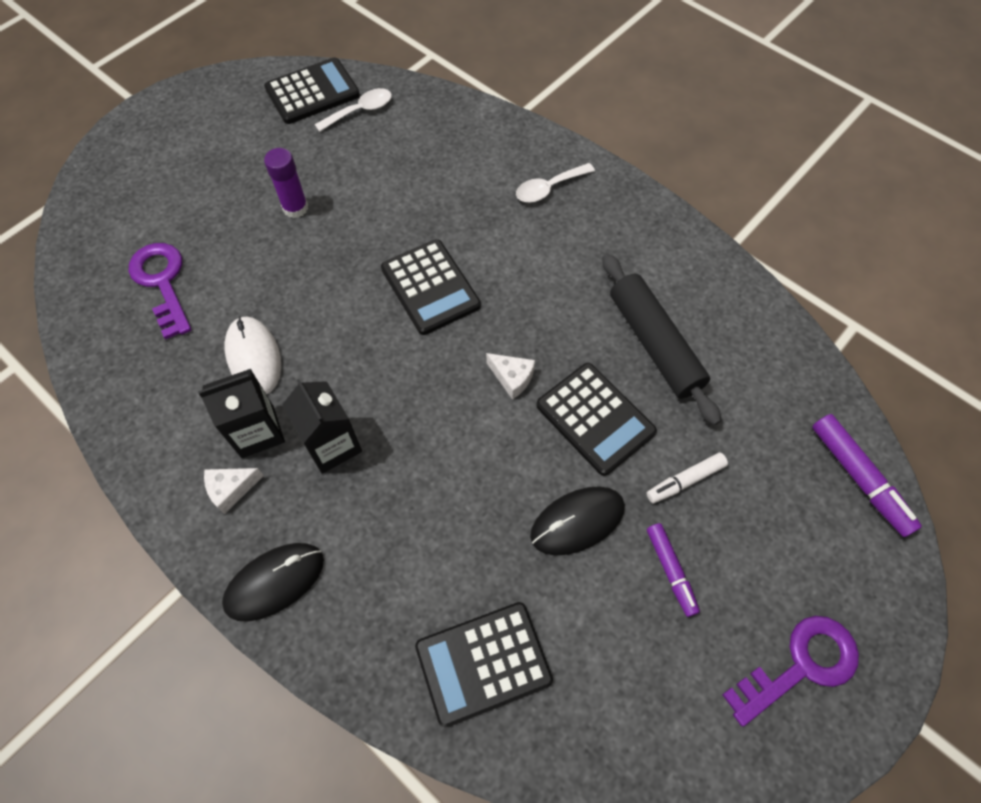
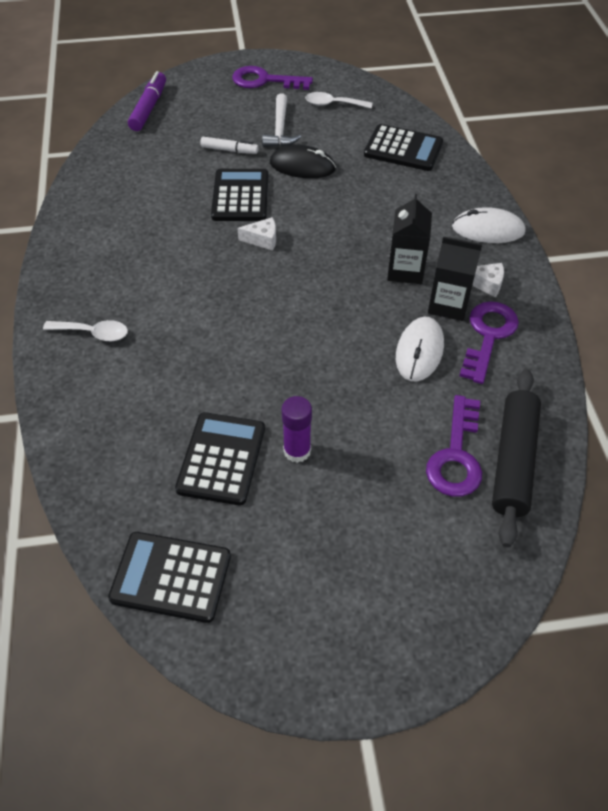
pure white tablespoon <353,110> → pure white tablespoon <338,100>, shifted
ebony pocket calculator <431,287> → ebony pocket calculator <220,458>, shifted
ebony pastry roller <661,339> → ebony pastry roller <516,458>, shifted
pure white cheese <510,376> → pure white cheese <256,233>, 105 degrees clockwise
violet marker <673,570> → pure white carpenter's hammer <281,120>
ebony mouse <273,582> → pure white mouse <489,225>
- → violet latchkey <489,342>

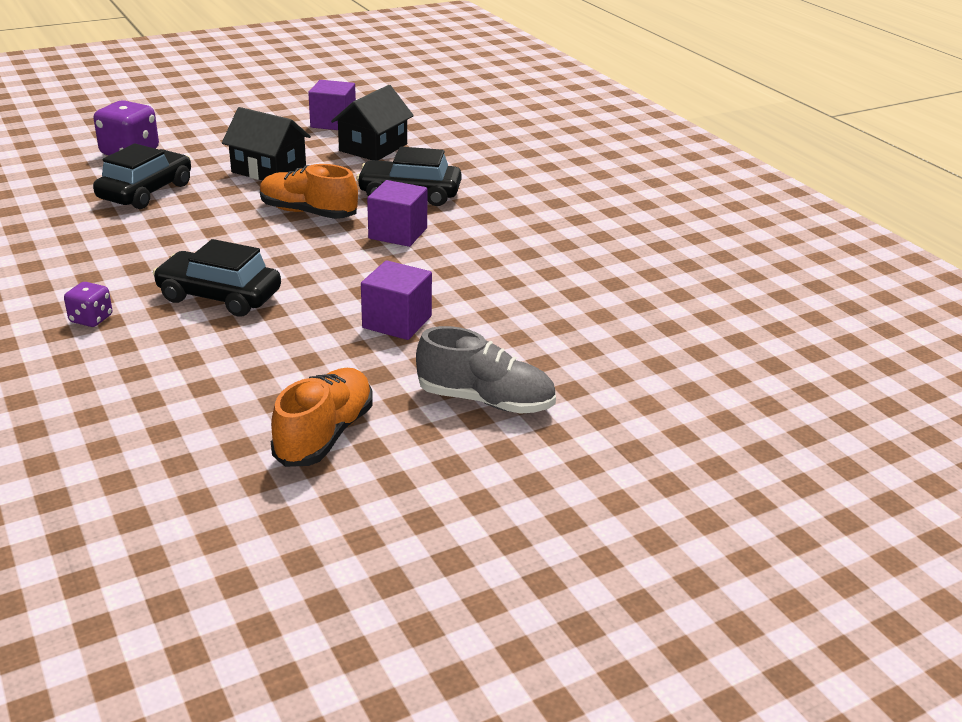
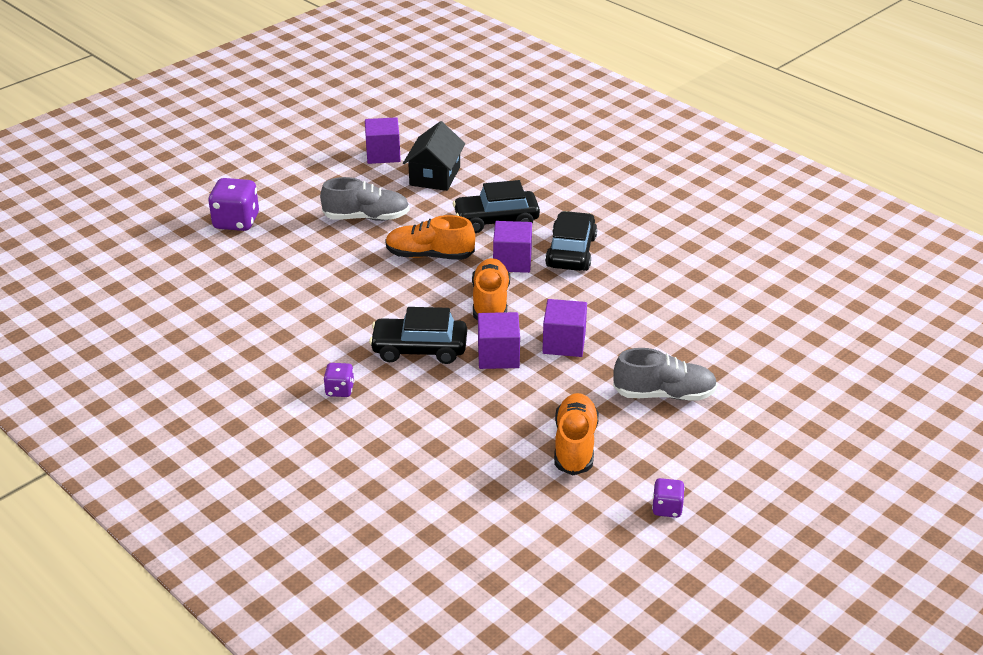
ebony toy house <266,144> → ash-grey shoe <365,199>
ebony automobile <142,176> → ebony automobile <571,241>, shifted
- → orange-coloured shoe <491,289>
- → violet block <499,340>
- → violet die <668,498>

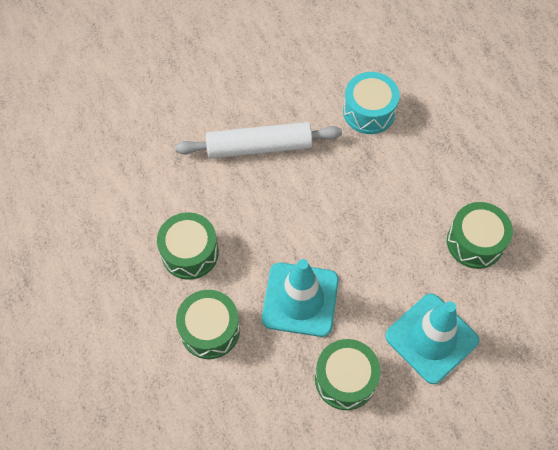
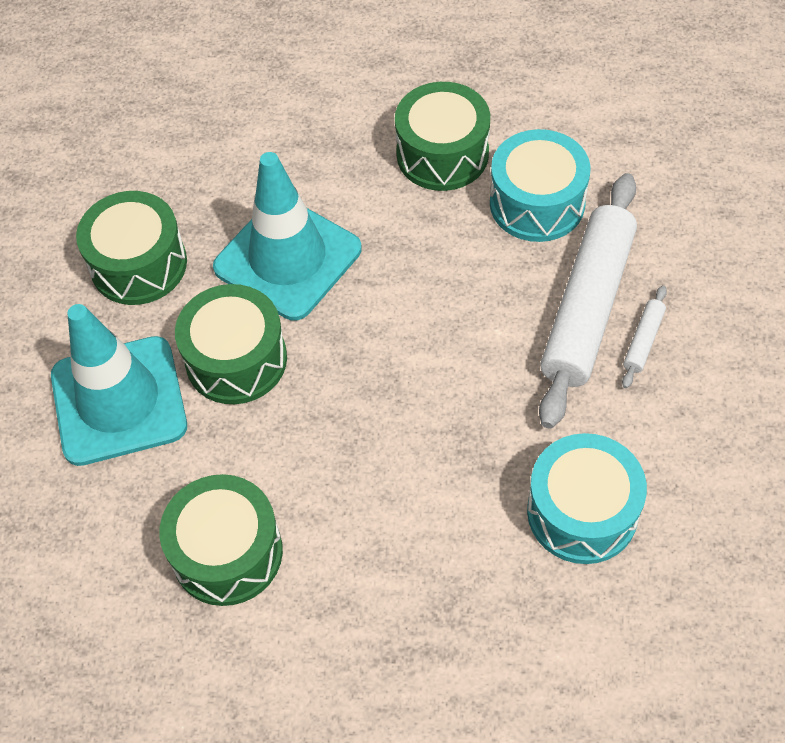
green snare drum <208,324> → green snare drum <231,344>, shifted
- → aqua snare drum <540,185>
- → pure white pastry roller <644,336>

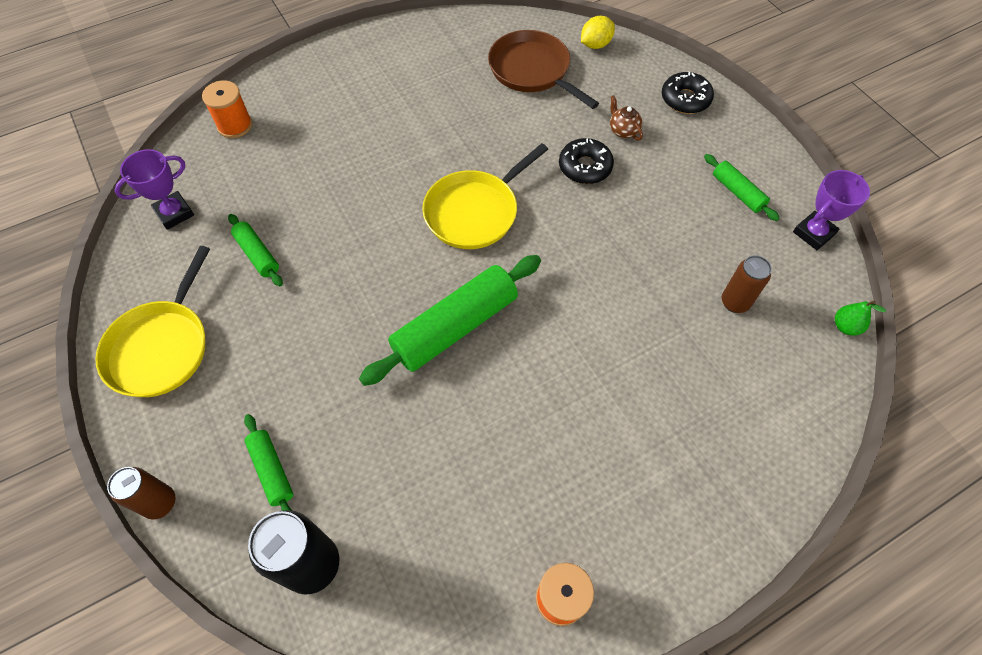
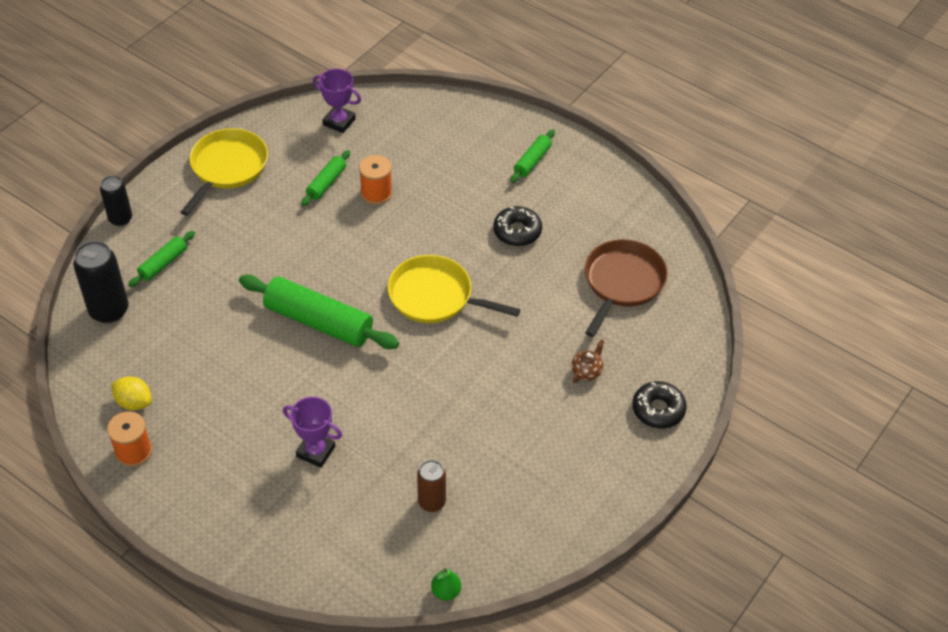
yellow toy lemon <598,32> → yellow toy lemon <131,393>, shifted
orange-coloured spool <227,109> → orange-coloured spool <375,180>, shifted
ebony donut <586,161> → ebony donut <517,226>, shifted
green pastry roller <742,187> → green pastry roller <532,156>, shifted
violet trophy <831,210> → violet trophy <312,432>, shifted
yellow frying pan <152,321> → yellow frying pan <224,172>, 120 degrees clockwise
russet soda can <141,493> → ebony soda can <116,201>

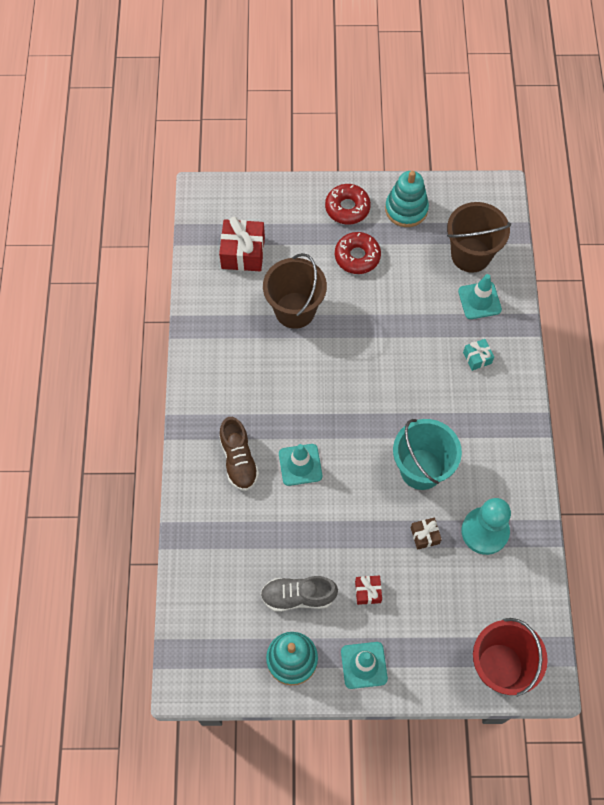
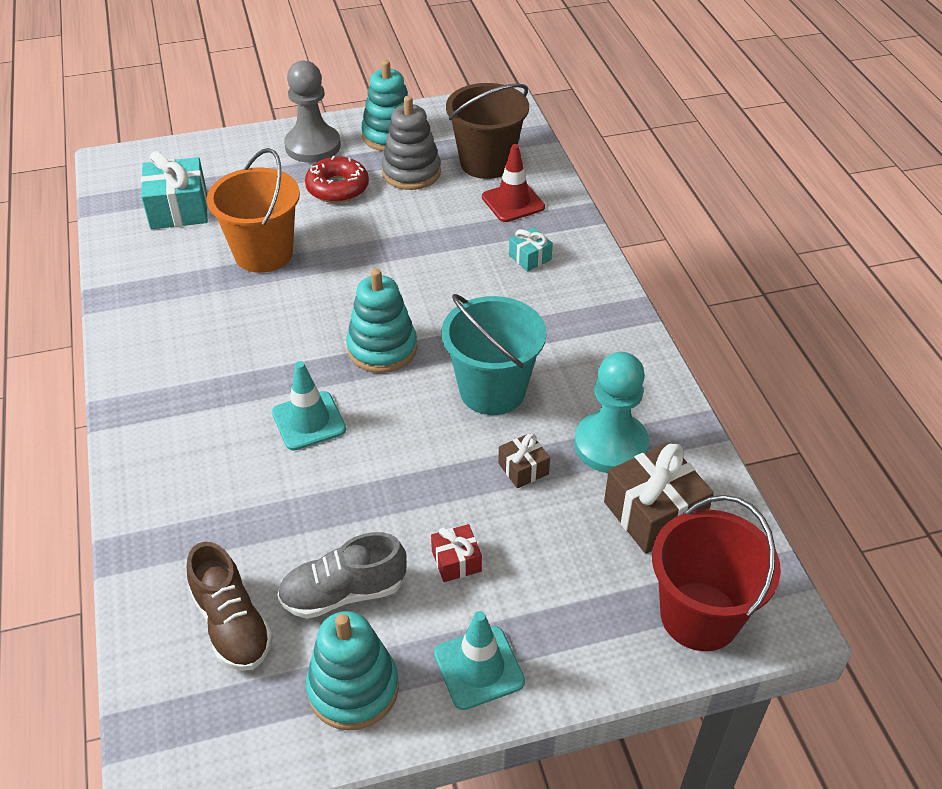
red donut <348,204> → ash-grey game pawn <312,112>
red wrapped gift <242,244> → aqua wrapped gift <174,190>
russet sand bucket <295,291> → orange-coloured sand bucket <253,210>
aqua safety cone <480,296> → red safety cone <513,183>
russet shoe <239,454> → russet shoe <230,606>, shifted
- → ash-grey stacking toy <411,143>
- → aqua stacking toy <381,321>
- → russet wrapped gift <659,498>

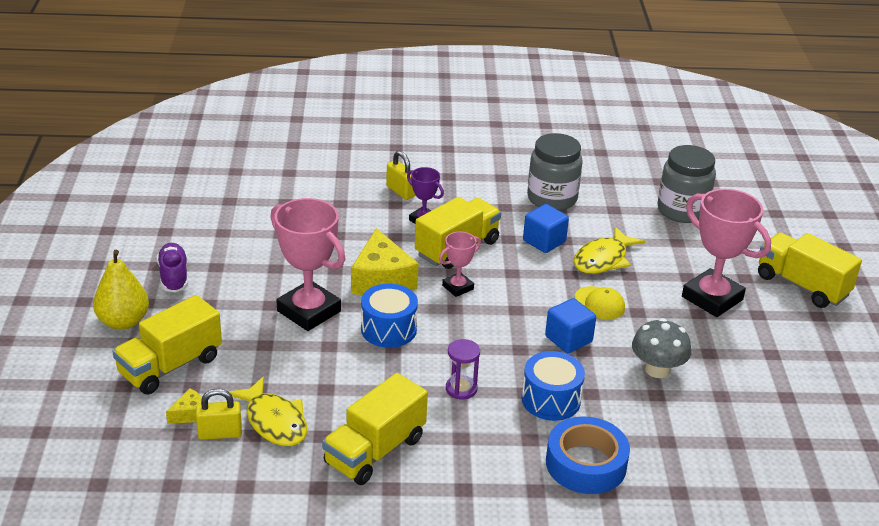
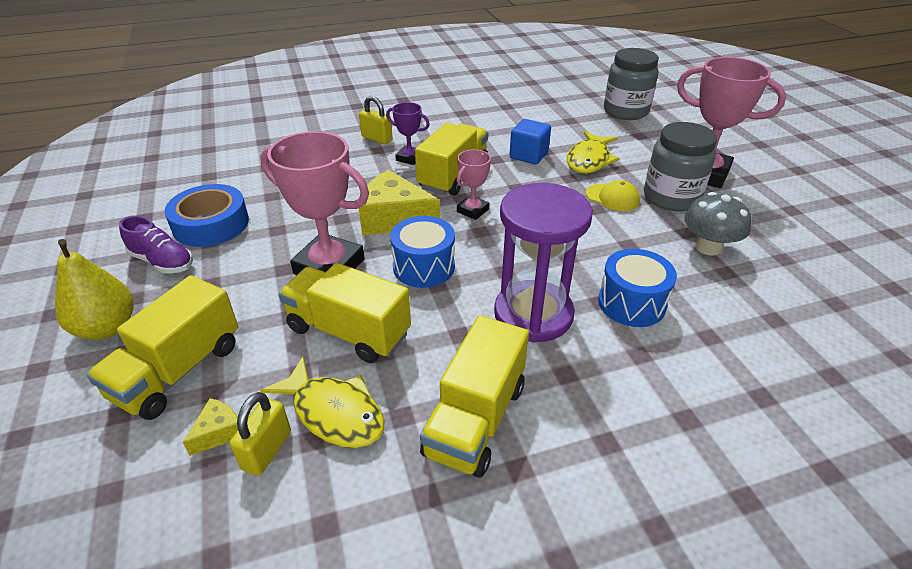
ash-grey jar <555,172> → ash-grey jar <680,166>, shifted
yellow cheese <384,261> → yellow cheese <399,202>, 135 degrees clockwise
yellow truck <810,270> → yellow truck <345,313>, shifted
violet shoe <172,268> → violet shoe <156,244>, 150 degrees clockwise
blue block <570,325> → -
violet hourglass <463,369> → violet hourglass <543,262>, x2.16
yellow padlock <219,414> → yellow padlock <260,434>, 45 degrees counterclockwise
blue sticky tape <588,455> → blue sticky tape <206,215>, shifted

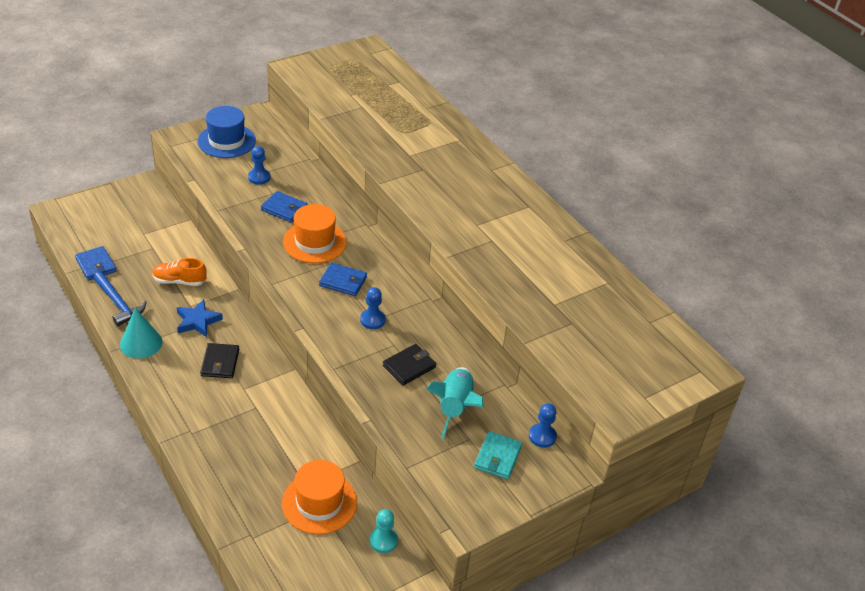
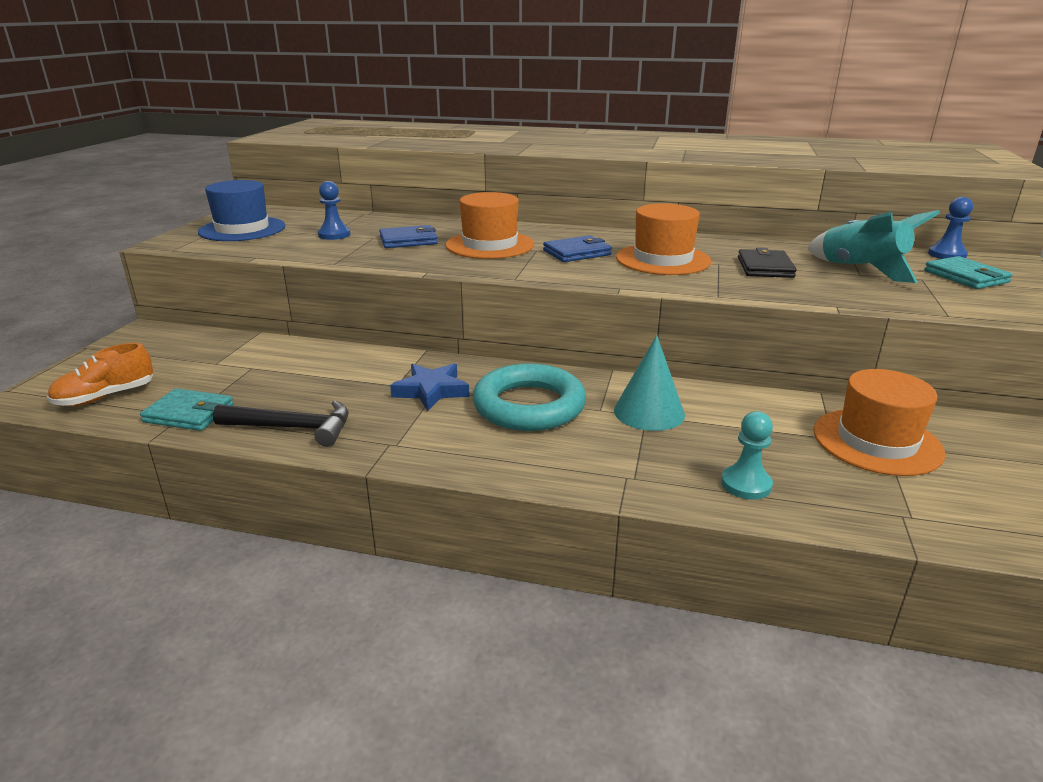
blue billfold <96,263> → aqua billfold <187,409>
orange-coloured shoe <179,272> → orange-coloured shoe <100,374>, shifted
blue carpenter's hammer <119,299> → ebony carpenter's hammer <281,423>
blue game pawn <373,308> → orange-coloured hat <663,239>
aqua cone <141,333> → aqua cone <649,383>, shifted
ebony billfold <219,360> → aqua torus <529,397>
aqua game pawn <384,531> → aqua game pawn <747,455>, shifted

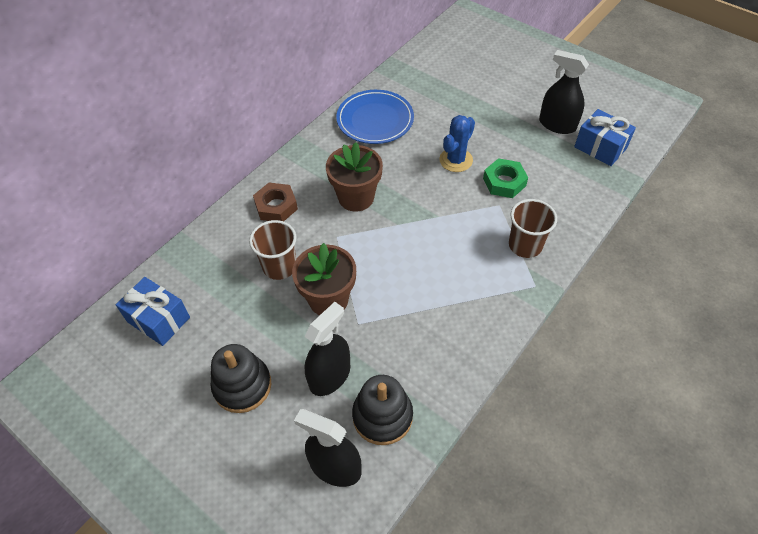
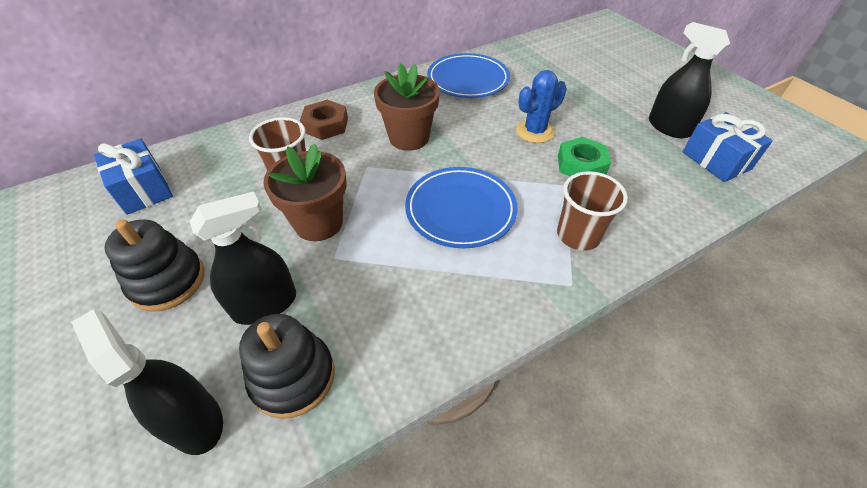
- → blue dinner plate <461,207>

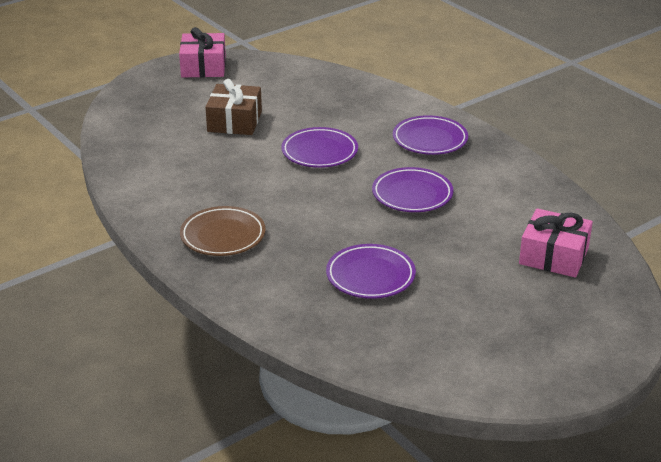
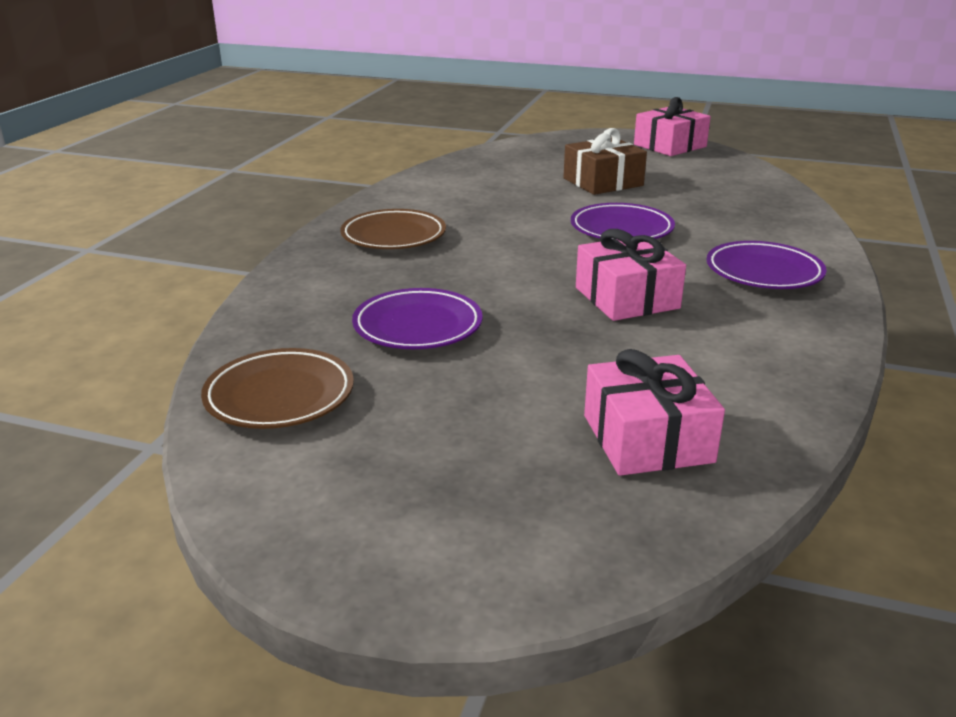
violet dinner plate <412,189> → pink wrapped gift <631,275>
- → russet dinner plate <277,388>

